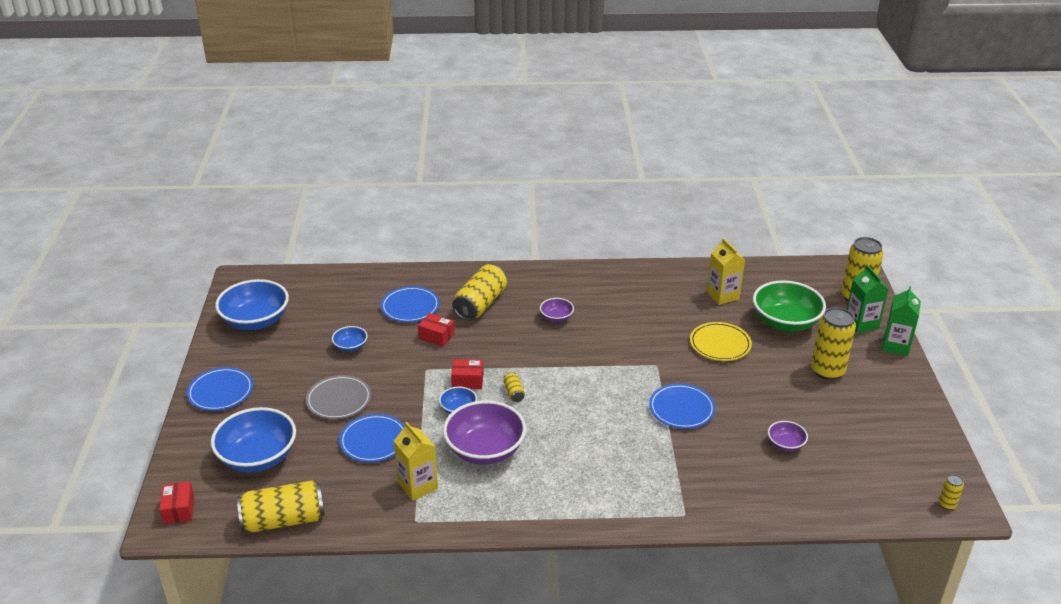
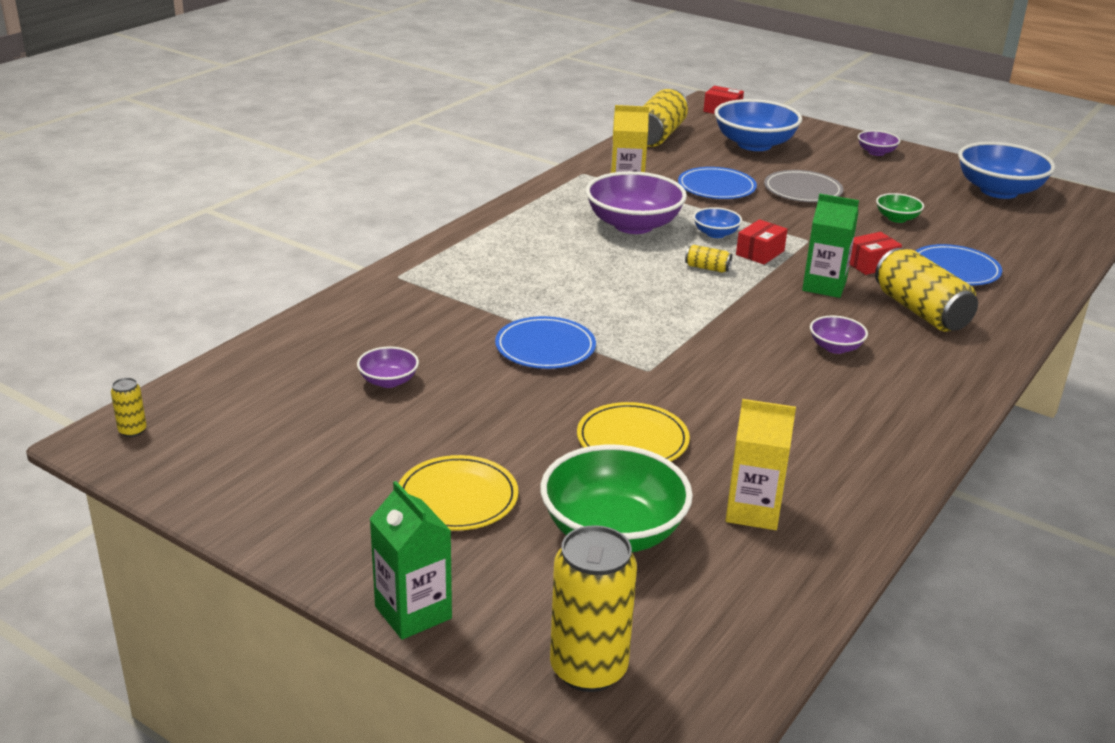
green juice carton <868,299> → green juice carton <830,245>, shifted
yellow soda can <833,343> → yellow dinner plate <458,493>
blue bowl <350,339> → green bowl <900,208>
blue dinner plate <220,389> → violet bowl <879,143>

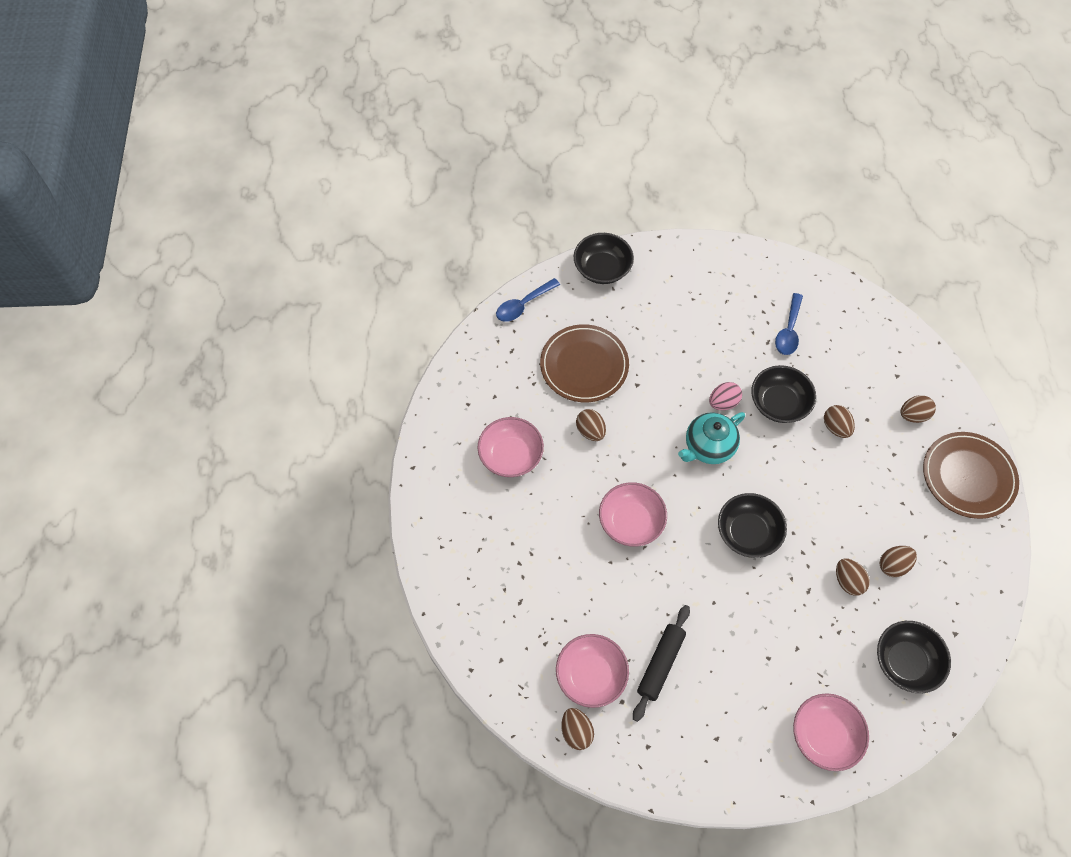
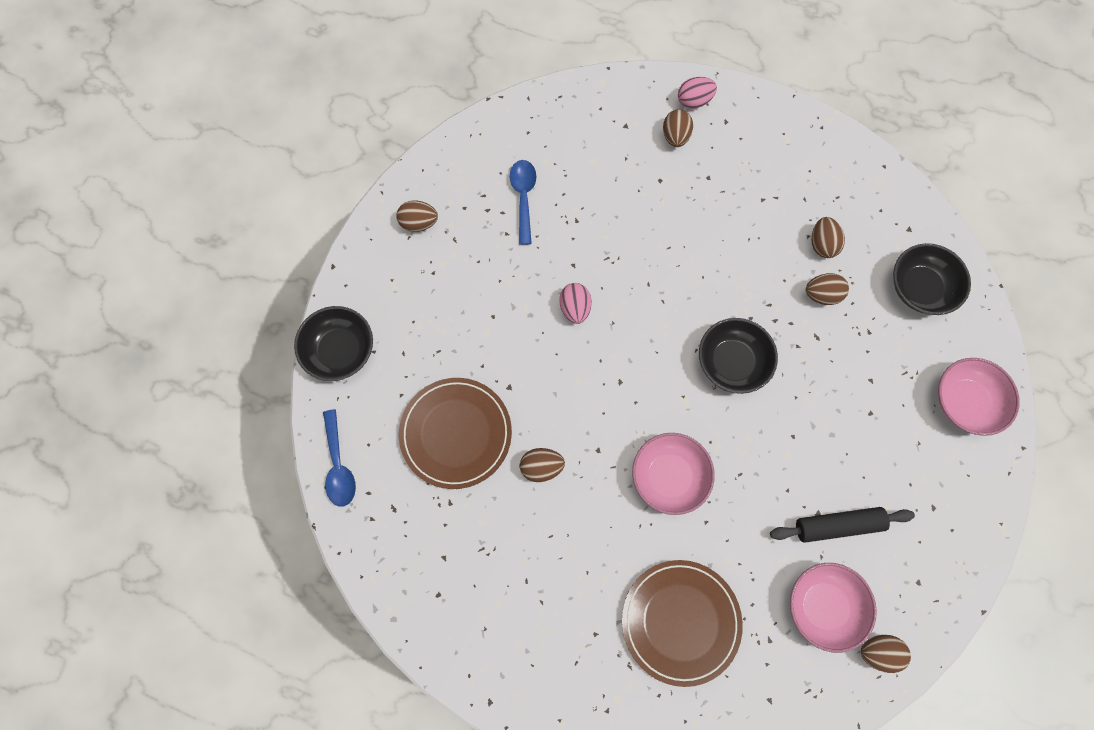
blue tablespoon <789,324> → blue tablespoon <523,202>, 135 degrees counterclockwise
ebony bowl <783,394> → -
russet egg shape <839,421> → russet egg shape <417,216>, shifted
aqua china teapot <711,438> → -
pink bowl <510,447> → -
russet dinner plate <971,475> → russet dinner plate <682,623>, shifted
ebony pastry roller <661,663> → ebony pastry roller <842,525>, 60 degrees counterclockwise
- → pink egg shape <697,93>

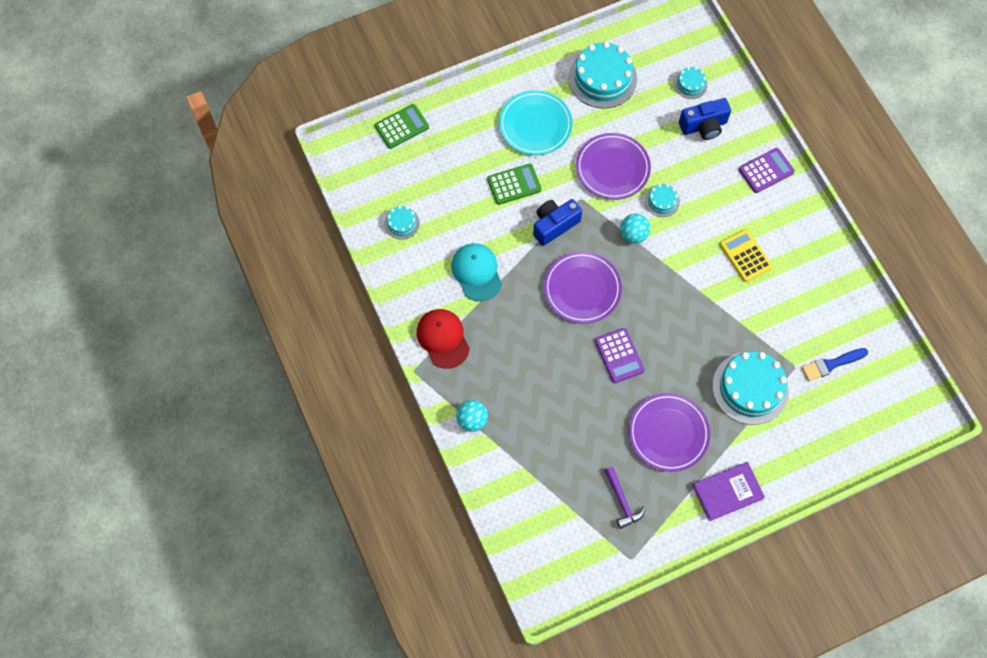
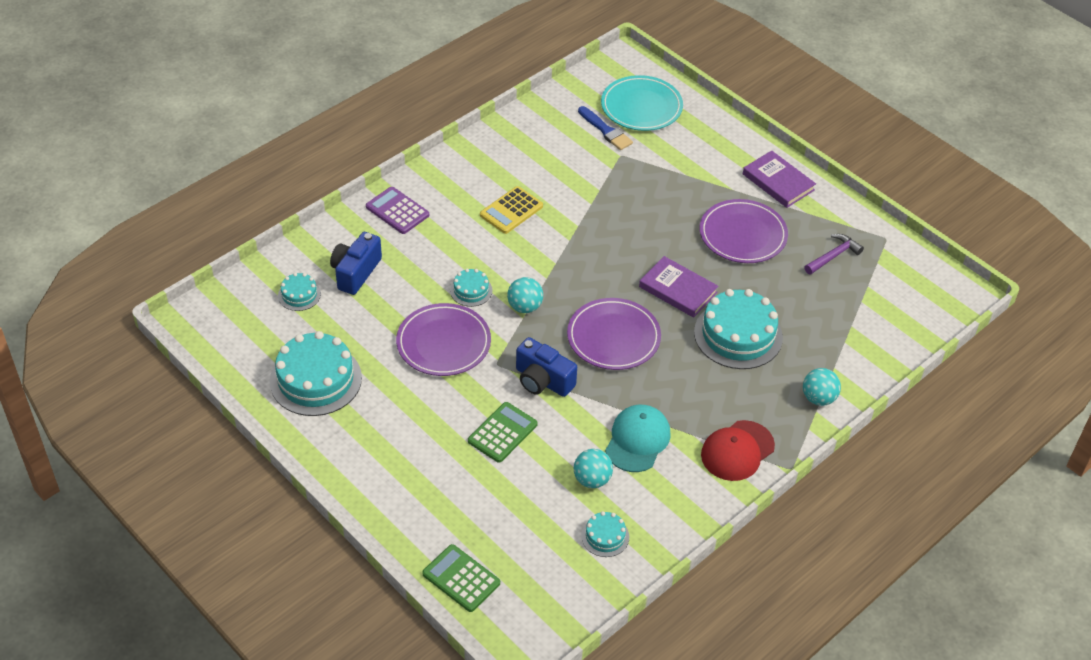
aqua dinner plate <536,122> → aqua dinner plate <642,103>, shifted
blue camera <705,119> → blue camera <356,263>, 120 degrees counterclockwise
green pocket calculator <514,184> → green pocket calculator <503,432>, 75 degrees clockwise
aqua baseball cap <476,272> → aqua baseball cap <638,438>, 150 degrees clockwise
violet pocket calculator <620,355> → violet hardcover <678,287>
aqua layer cake <750,388> → aqua layer cake <738,329>, shifted
- → aqua ball <593,468>

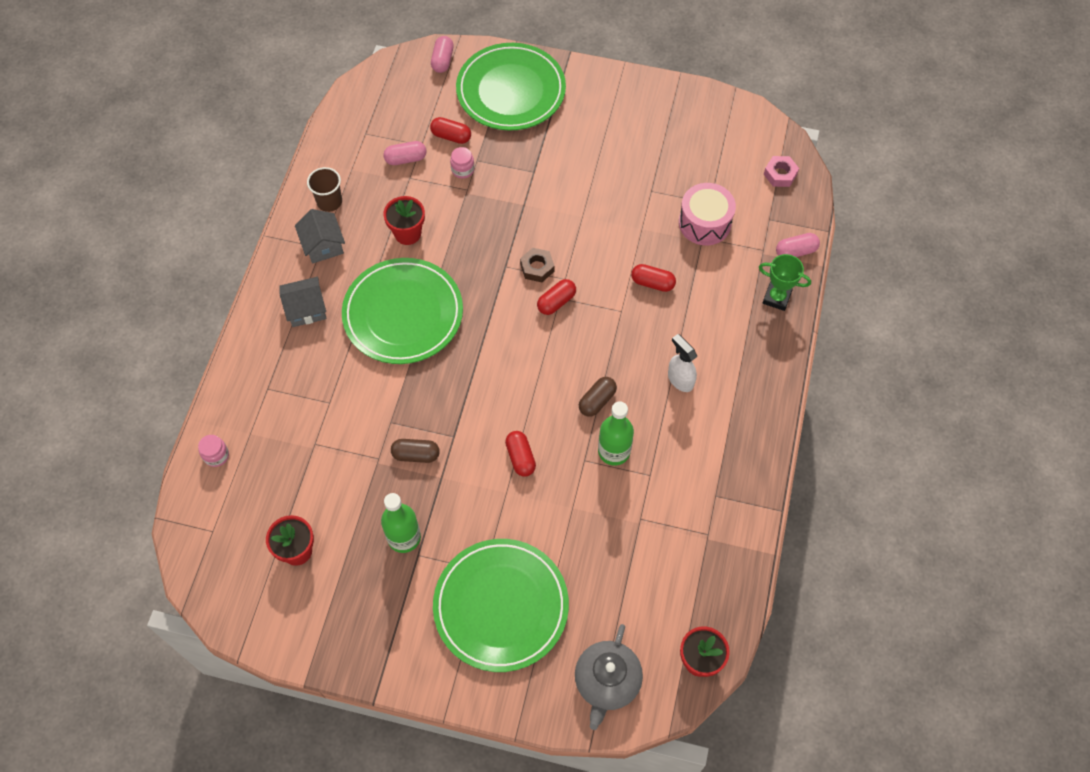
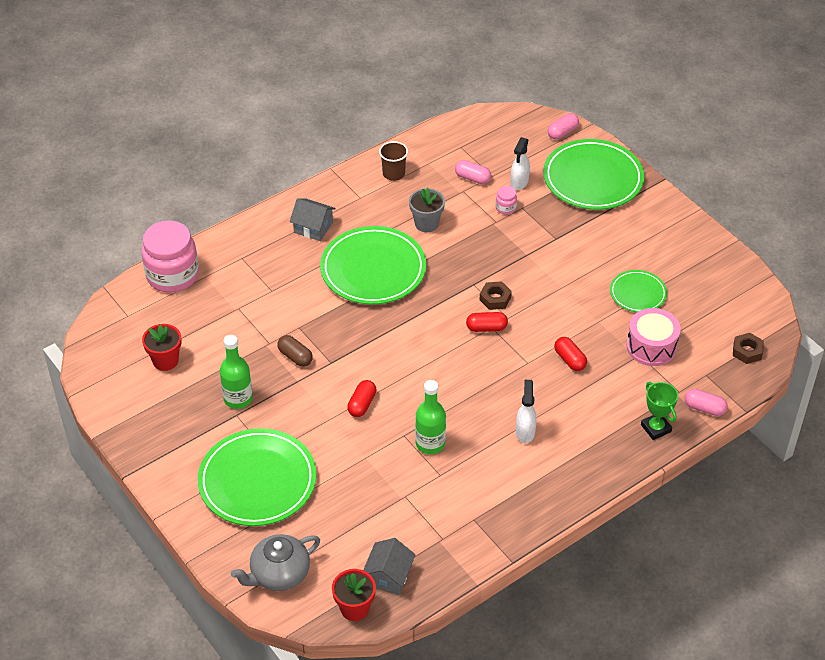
red pill <450,130> → pure white spray bottle <520,163>
pink nut <781,171> → russet nut <748,348>
red flower pot <404,220> → ash-grey flower pot <427,210>
ash-grey toy house <320,236> → ash-grey toy house <389,566>, shifted
russet pill <598,397> → -
pink jar <213,451> → pink jar <170,256>, x2.44
- → green dinner plate <638,291>

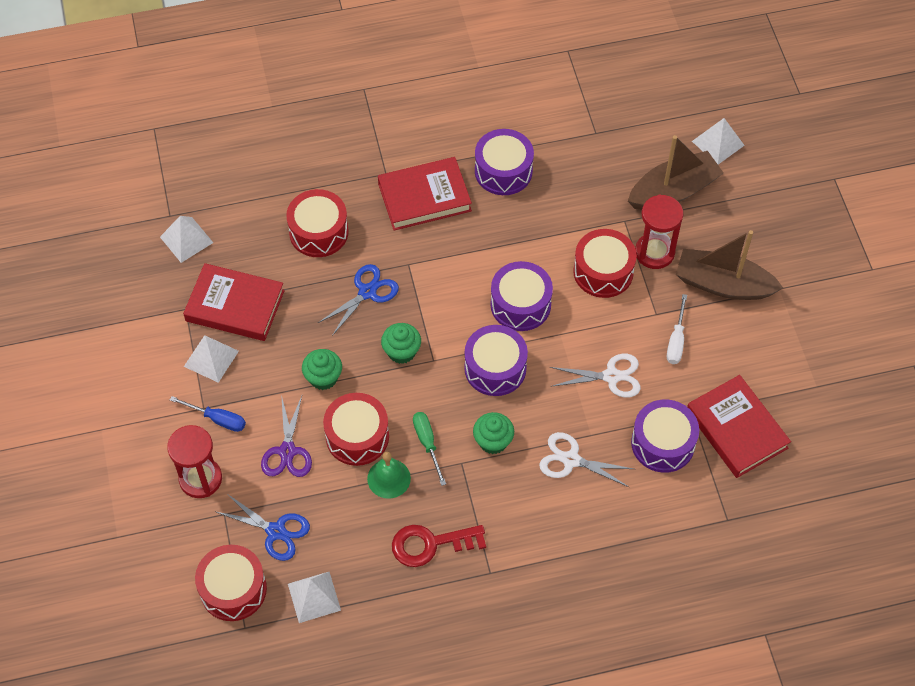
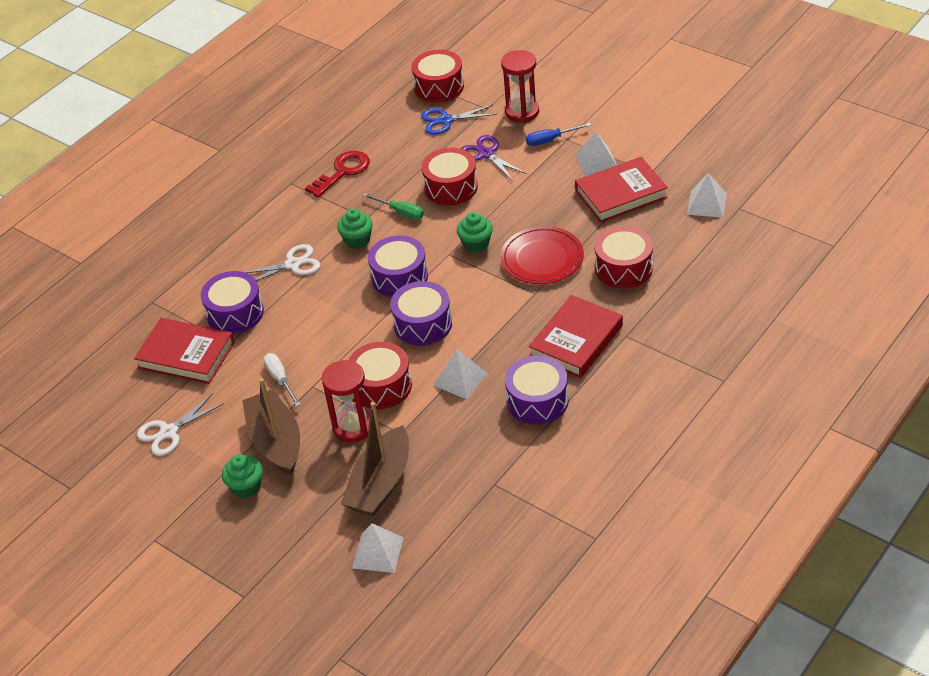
russet sailboat <729,265> → russet sailboat <271,427>, 90 degrees counterclockwise
blue shears <358,300> → red dinner plate <542,255>
green cupcake <322,369> → green cupcake <242,476>, shifted
pure white shears <595,376> → pure white shears <180,424>, shifted
green school bell <389,475> → -
pure white pyramid shape <314,597> → pure white pyramid shape <461,374>, shifted

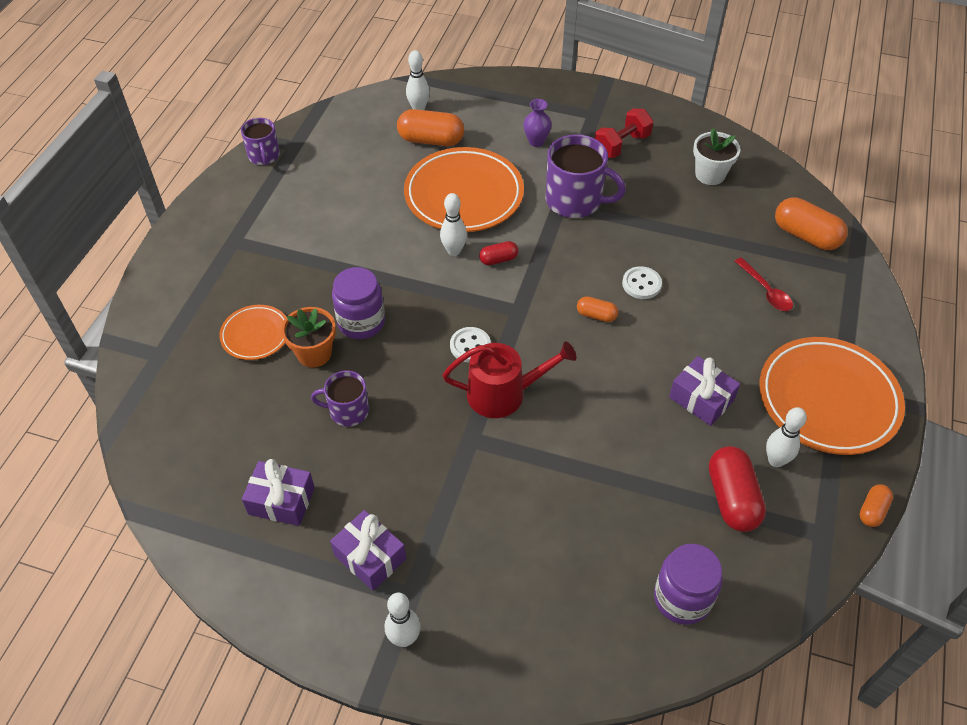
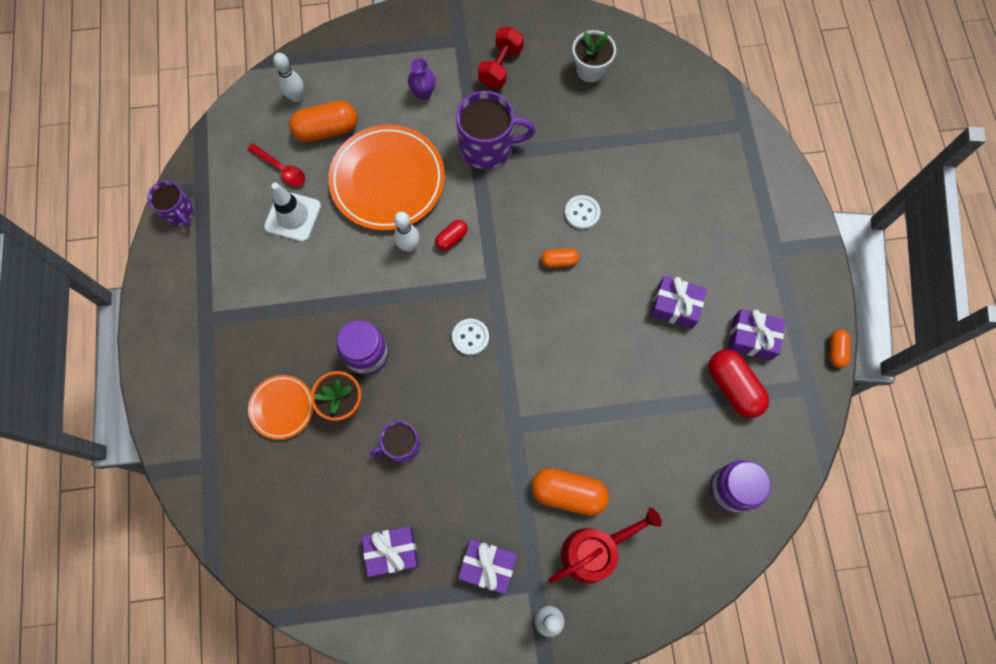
orange-coloured pill <811,223> → orange-coloured pill <570,492>, shifted
red tablespoon <764,284> → red tablespoon <276,164>, shifted
orange-coloured dinner plate <832,396> → -
red sprinkling can <509,379> → red sprinkling can <605,545>, shifted
pure white tenpin <786,437> → violet wrapped gift <756,334>
- → pure white safety cone <292,212>

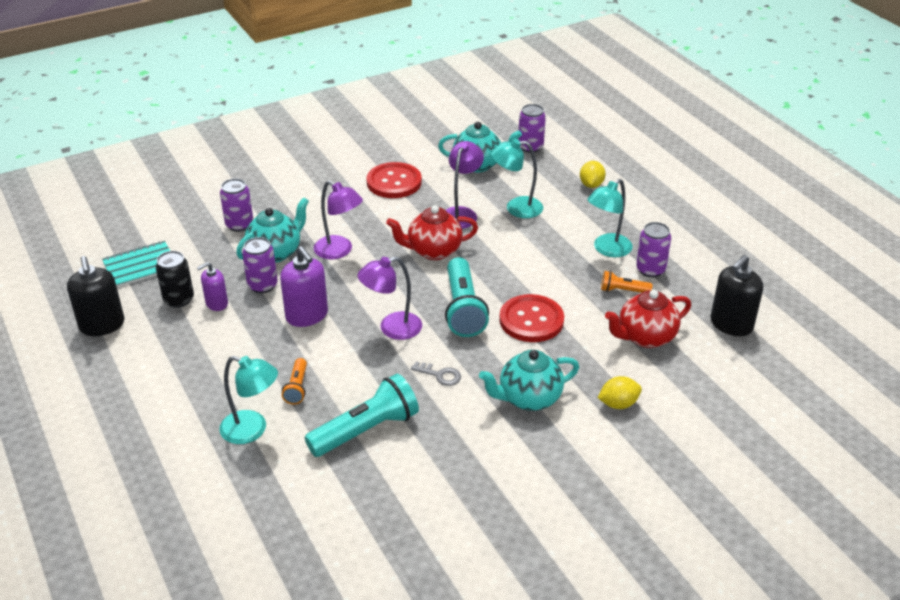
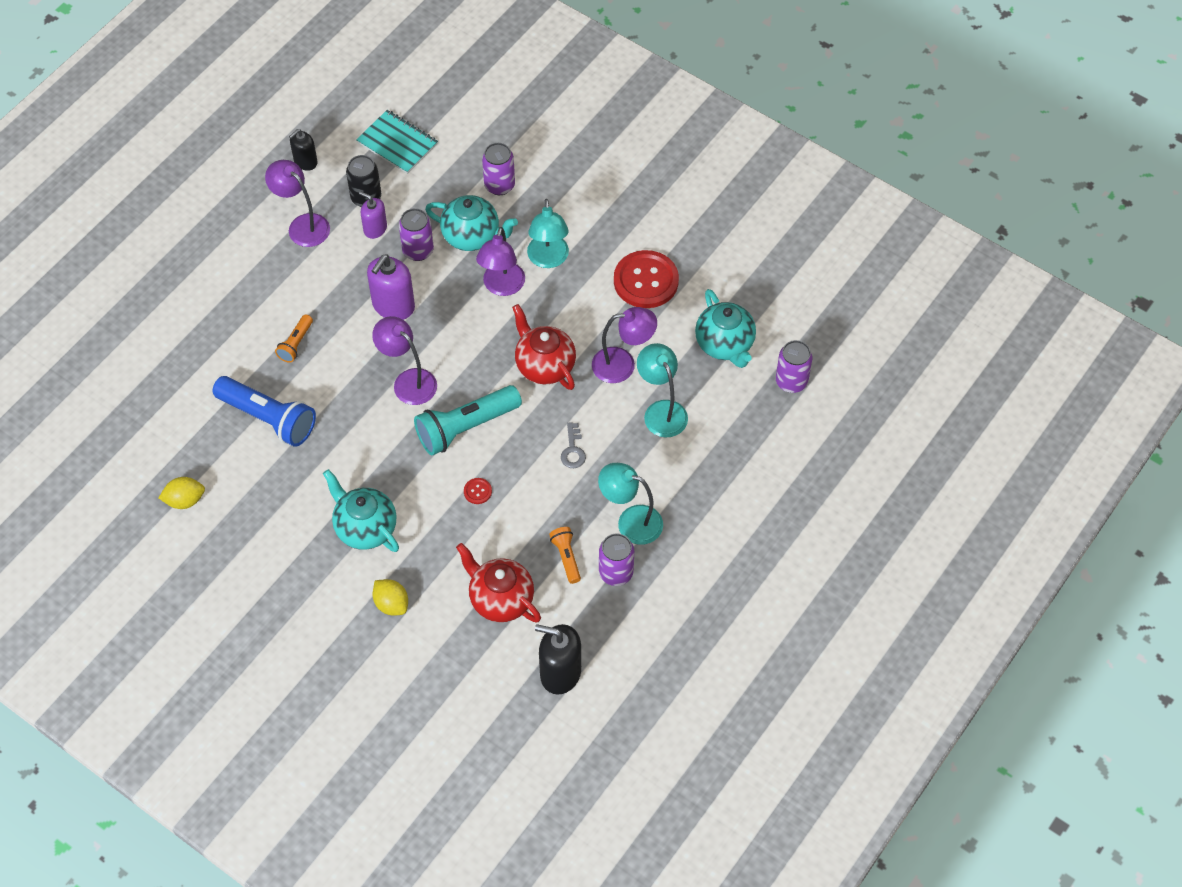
yellow toy lemon <593,174> → yellow toy lemon <182,493>, shifted
ebony soap dispenser <95,296> → ebony soap dispenser <303,150>, x0.61
red button <531,318> → red button <478,491>, x0.41
aqua lamp <248,400> → aqua lamp <548,233>, shifted
orange-coloured torch <294,381> → orange-coloured torch <294,338>, 45 degrees counterclockwise
ash-grey latchkey <436,374> → ash-grey latchkey <573,445>, shifted
aqua torch <362,415> → blue torch <264,411>
- → violet lamp <297,203>

